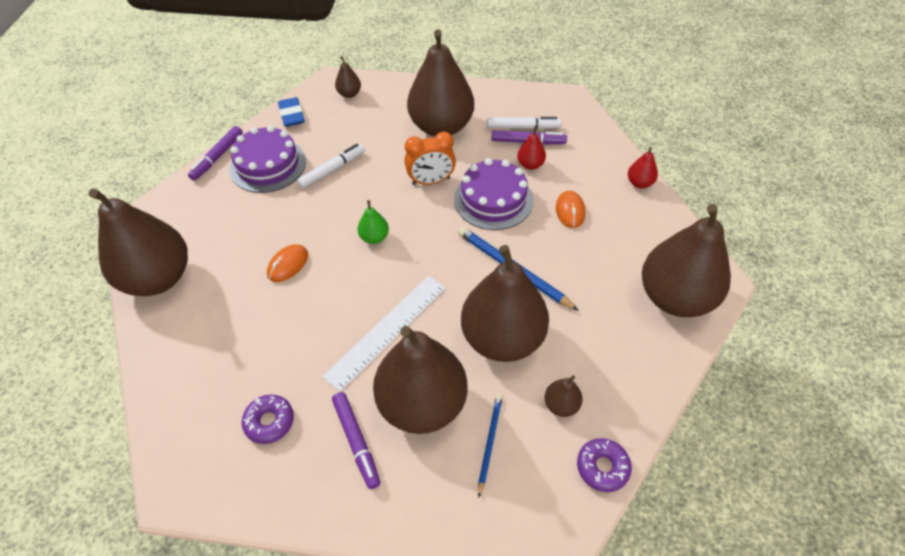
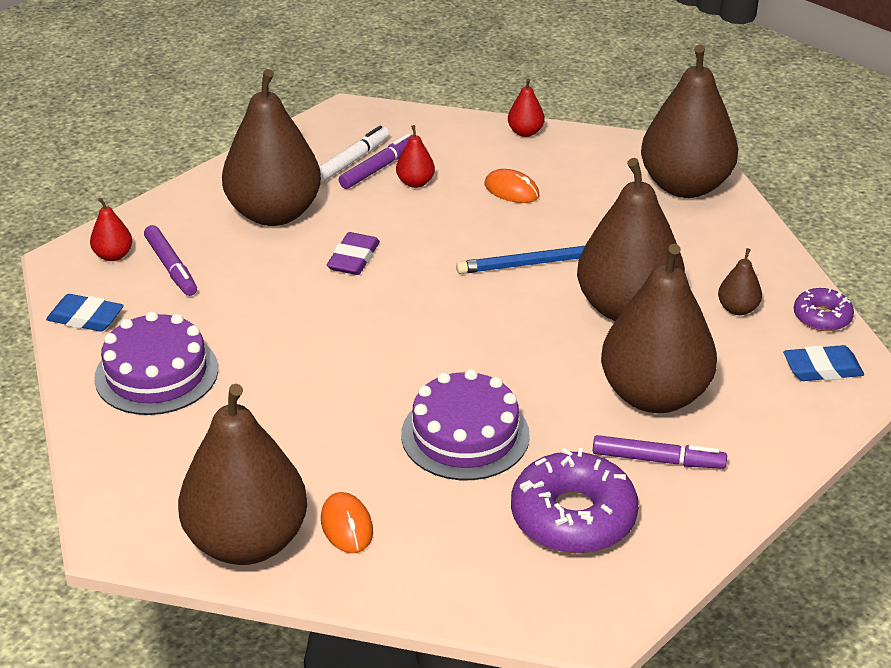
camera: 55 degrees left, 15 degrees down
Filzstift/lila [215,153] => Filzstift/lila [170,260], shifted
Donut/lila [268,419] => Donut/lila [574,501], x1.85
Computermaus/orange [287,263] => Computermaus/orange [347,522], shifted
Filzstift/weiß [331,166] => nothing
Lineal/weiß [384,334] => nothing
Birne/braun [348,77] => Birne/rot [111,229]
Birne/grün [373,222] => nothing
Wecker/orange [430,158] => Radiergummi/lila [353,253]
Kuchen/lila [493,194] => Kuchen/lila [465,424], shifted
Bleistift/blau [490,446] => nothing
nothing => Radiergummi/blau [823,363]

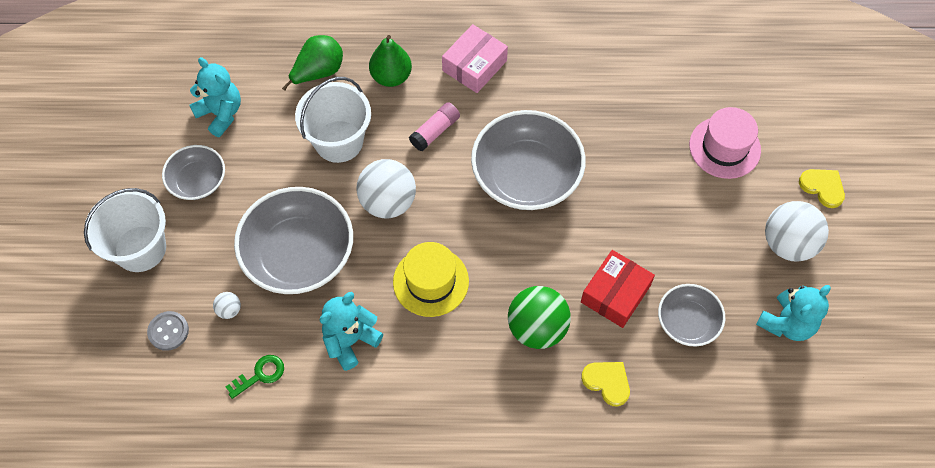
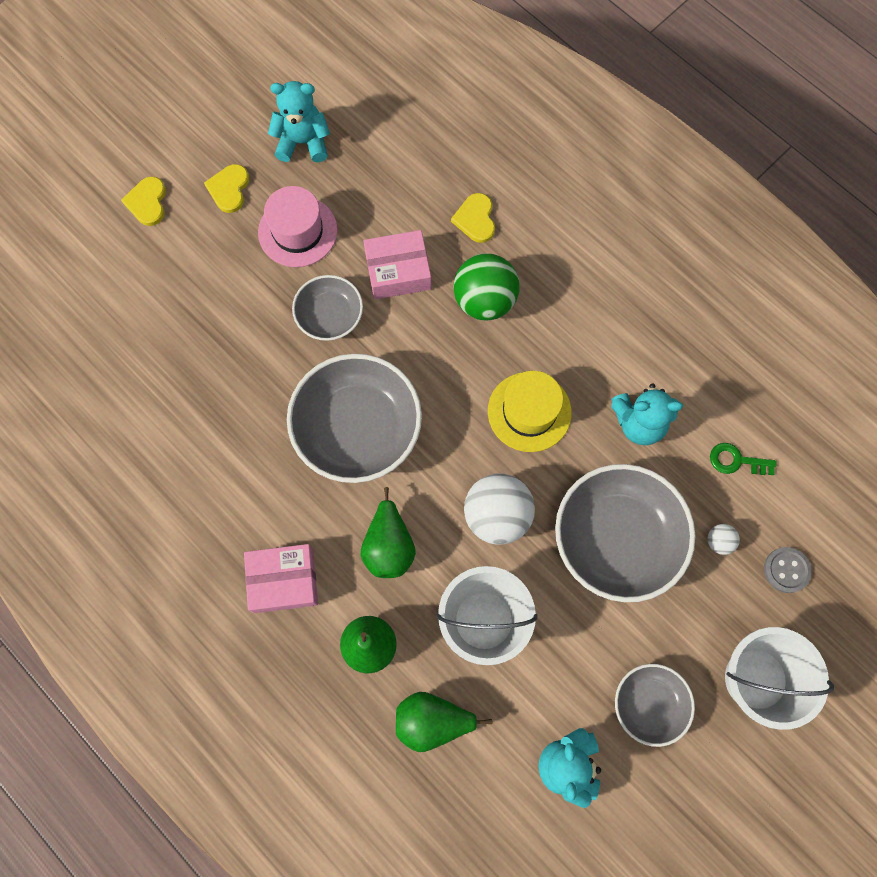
camera: 135 degrees left, 10 degrees up
Klebestift/rosa [434,126] => Birne/grün [388,532]
Schachtel/rot [618,289] => Schachtel/rosa [397,264]
Schüssel/grau [691,315] => Schüssel/grau [327,308], shifted
Hut/rosa [725,143] => Hut/rosa [297,226], shifted
Ball/weiß [797,231] => Herz/gelb [226,188]

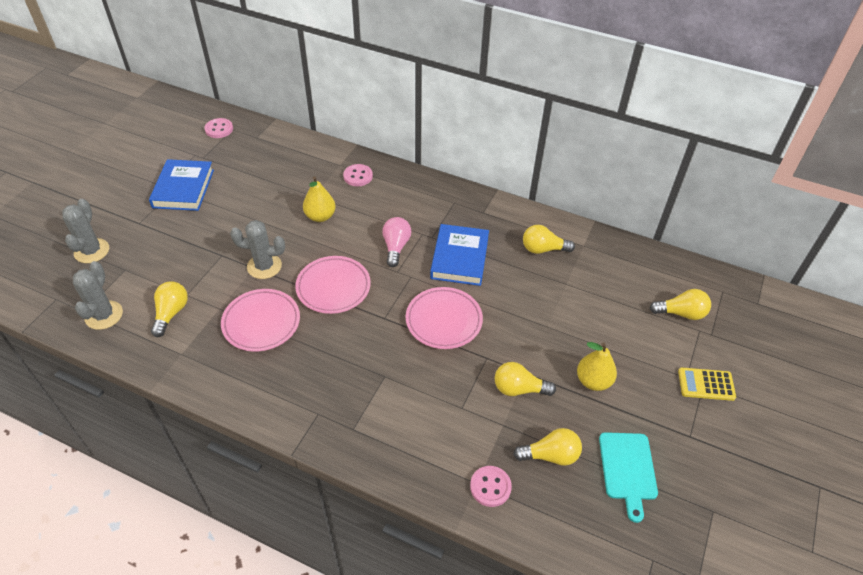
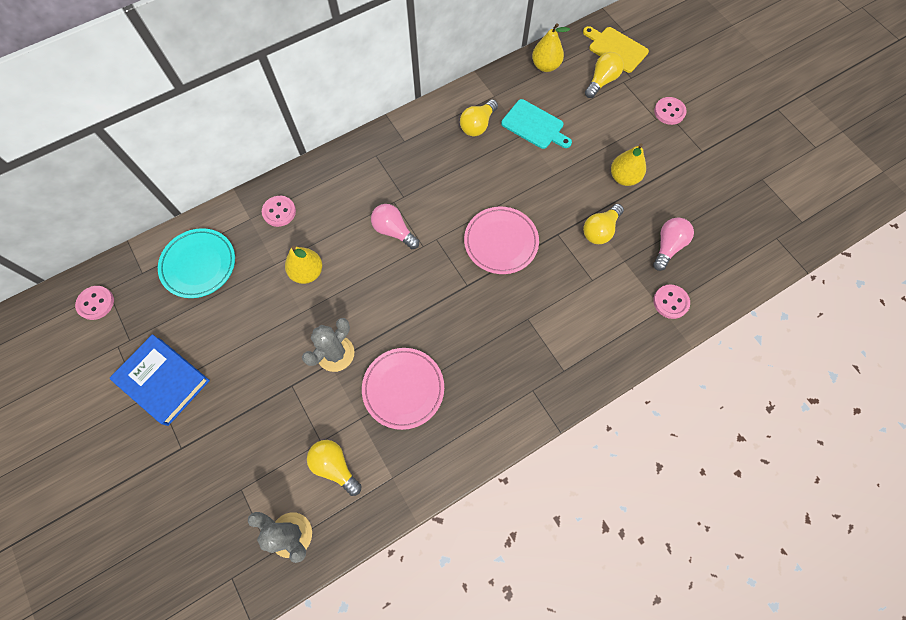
camera: 55 degrees left, 20 degrees up
Kaktus/grau [85,231] => nothing
Teller/rosa [333,285] => nothing
Buch/blau [459,255] => nothing
Glühbirne/gelb [547,447] => Glühbirne/rosa [673,244]
Schneidebrett/türkis [628,477] => Schneidebrett/türkis [536,124], shifted
Taschenrechner/gelb [707,384] => Knopf/rosa [670,111]
nothing => Teller/türkis [196,263]
nothing => Birne/gelb [551,47]
nothing => Schneidebrett/gelb [616,49]

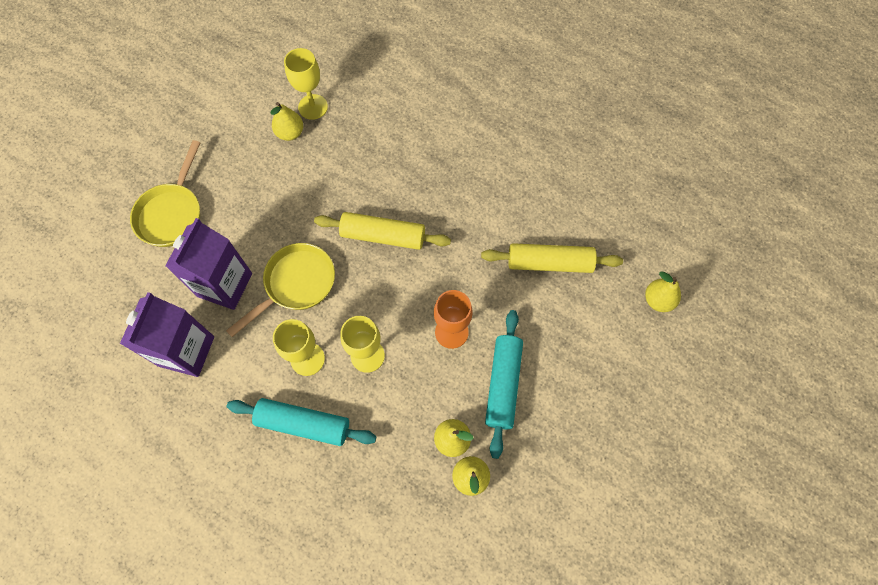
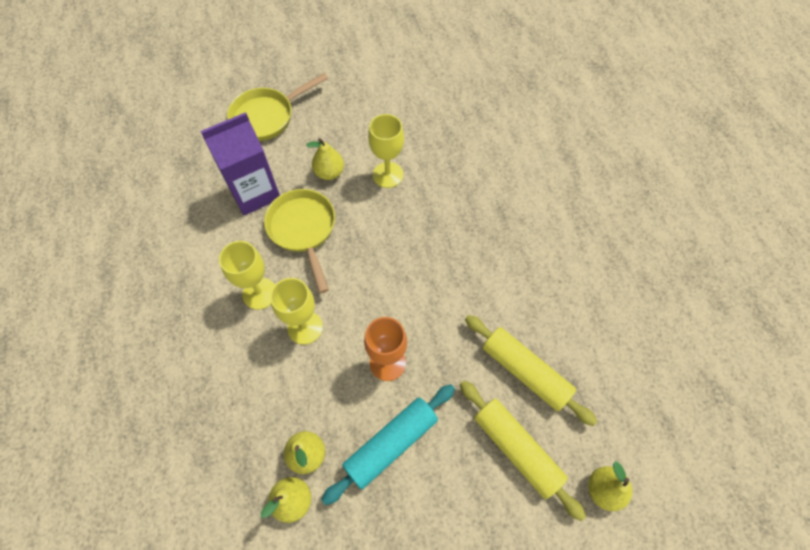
camera: 40 degrees right, 5 degrees down
Getränkekarton/lila [167,334] => nothing
Pfanne/gelb [280,290] => Pfanne/gelb [299,241], 105 degrees counterclockwise
Nudelholz/türkis [301,422] => nothing
Birne/gelb [286,121] => Birne/gelb [325,159], shifted
Kelch/gelb [306,84] => Kelch/gelb [386,151], shifted
Nudelholz/gelb [382,231] => Nudelholz/gelb [523,450], shifted

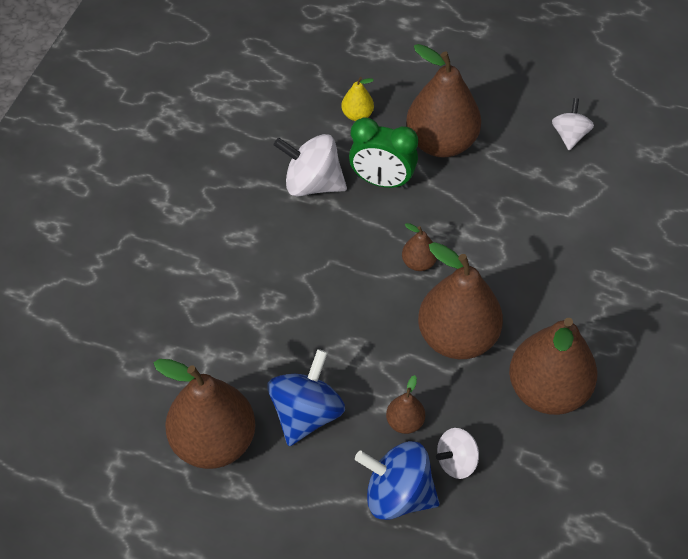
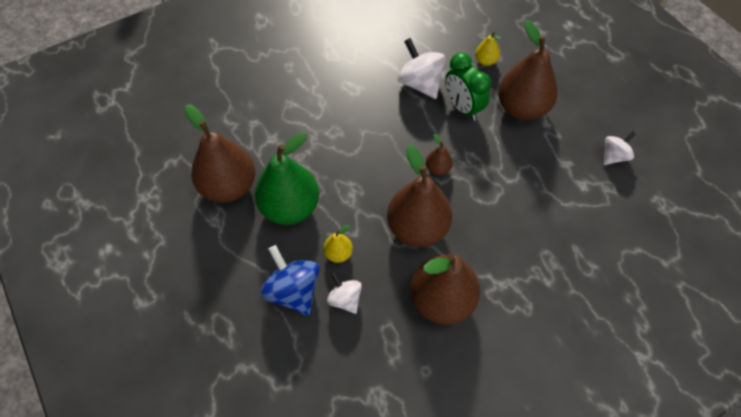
camera: 40 degrees right, 5 degrees up
Kreisel/blau [306,397] => Birne/grün [287,178]
Birne/braun [405,404] => Birne/gelb [338,244]
Kreisel/weiß [457,453] => Kreisel/weiß [344,293], 45 degrees clockwise

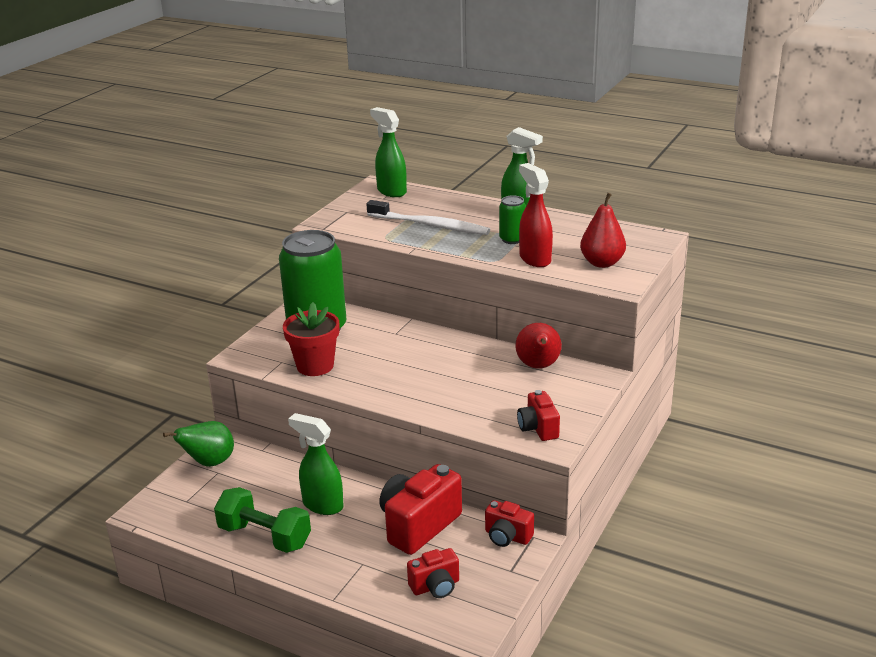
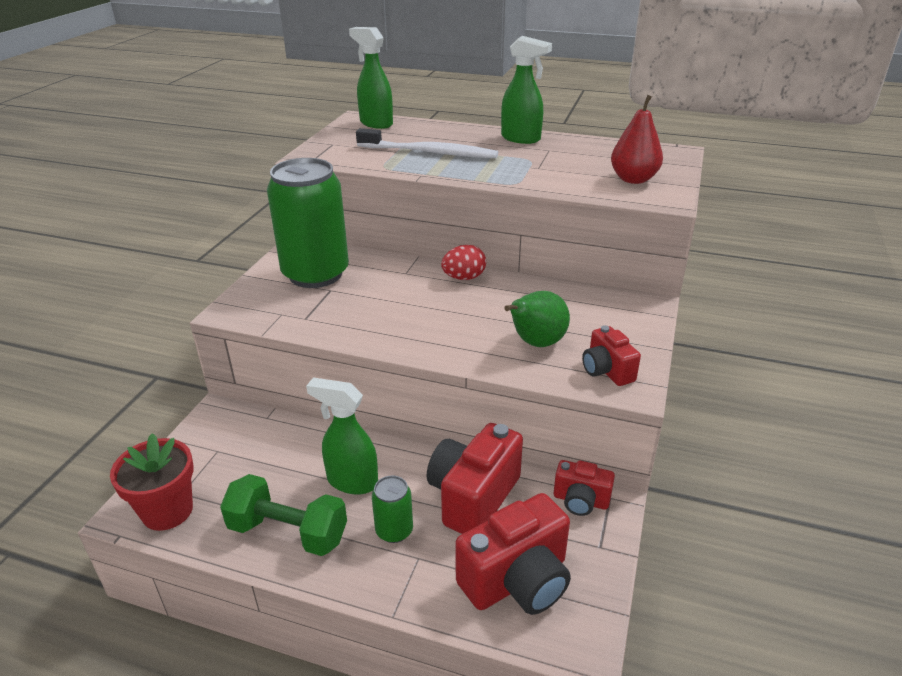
camera: 10 degrees left, 5 degrees up
Birne/grün [198,444] => Birne/grün [537,319], shifted
Blumentopf/rot [311,339] => Blumentopf/rot [152,482], shifted
Kamera/rot [433,573] => Kamera/rot [513,554], x1.78
Dose/grün [512,219] => Dose/grün [392,509], shifted
Birne/rot [538,346] => nothing
Sprühflasche/rot [536,215] => nothing
nothing => Ei/rot [463,262]

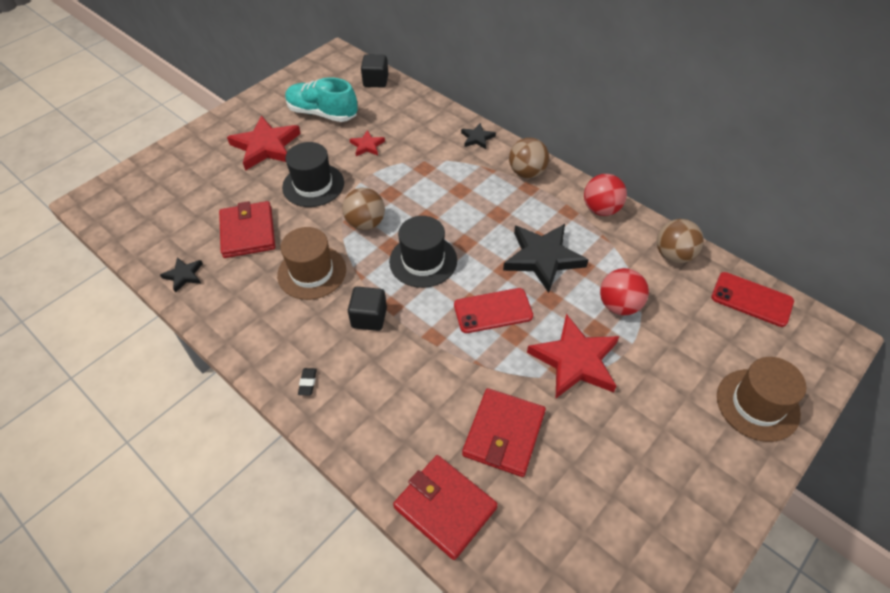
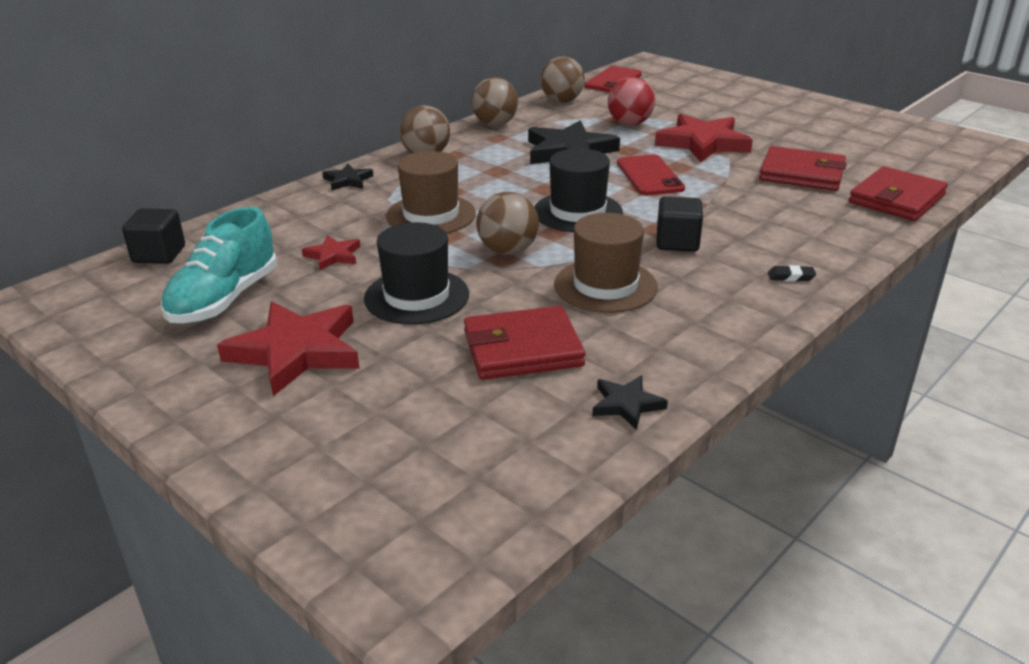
camera: 90 degrees left, 20 degrees down
Ball/rot [605,195] => Ball/braun [494,101]
Hut/braun [761,399] => Hut/braun [431,192], shifted

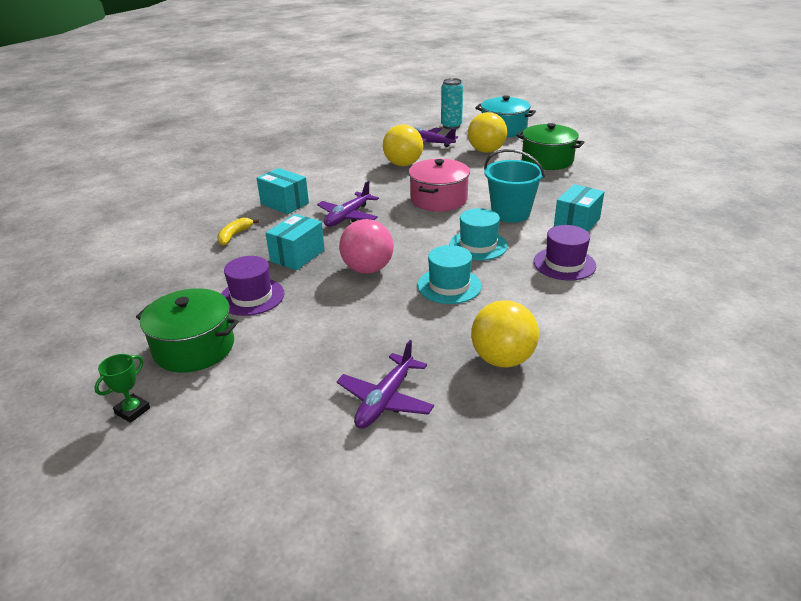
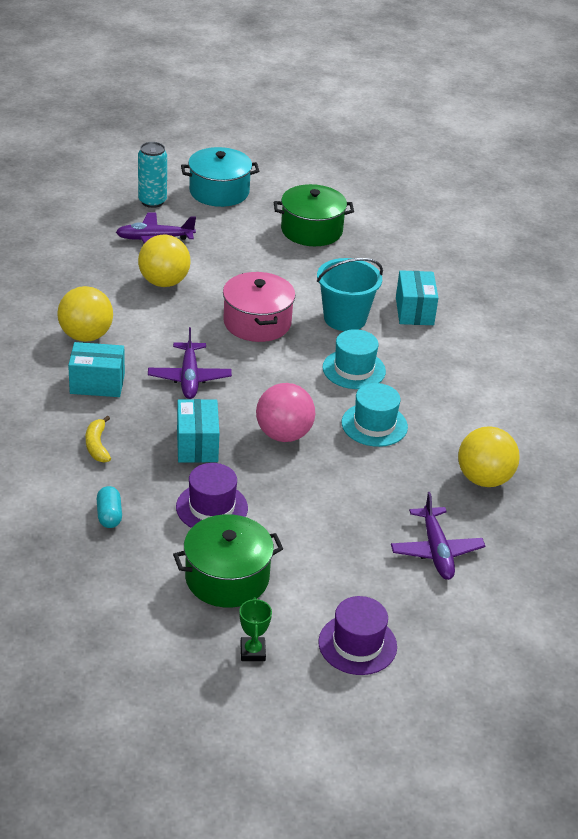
camera: 40 degrees left, 5 degrees up
Ball/gelb [487,132] => Ball/gelb [85,314], shifted
Hut/lila [565,252] => Hut/lila [357,635], shifted
nothing => Kapsel/türkis [109,507]

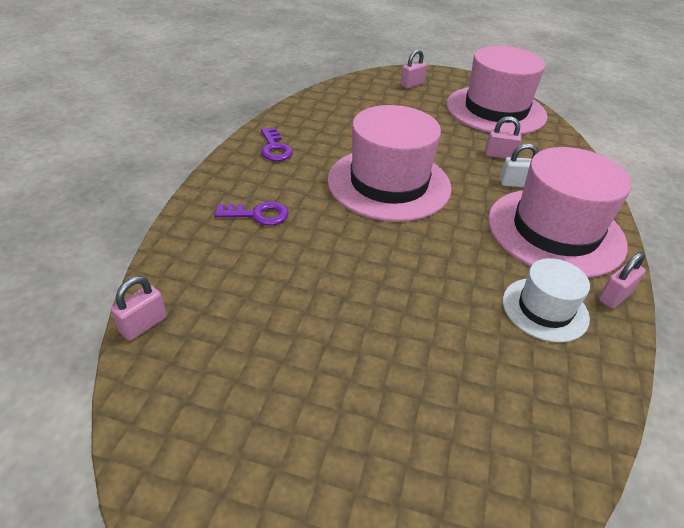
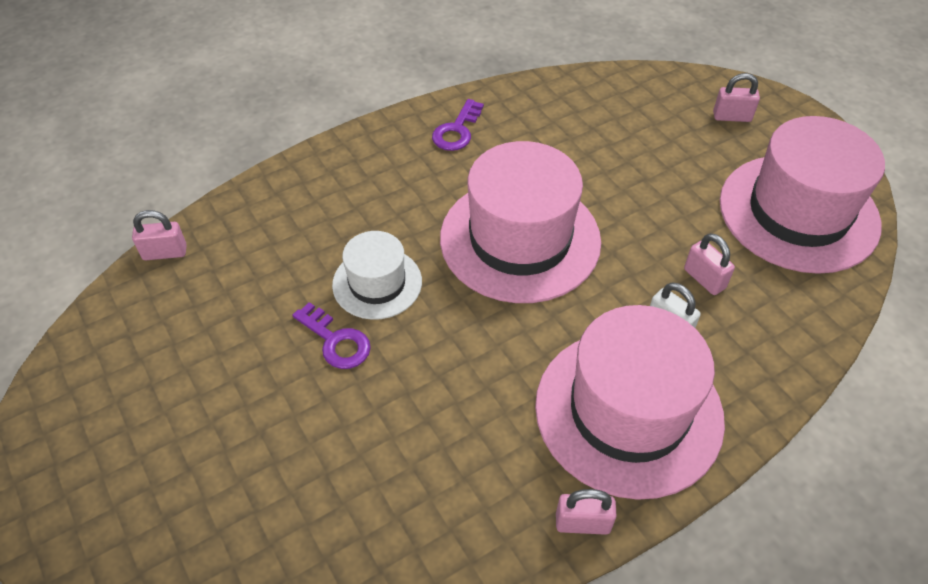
camera: 45 degrees right, 10 degrees up
Schlüssel/lila [251,214] => Schlüssel/lila [331,335], shifted
Hut/weiß [546,300] => Hut/weiß [377,275], shifted

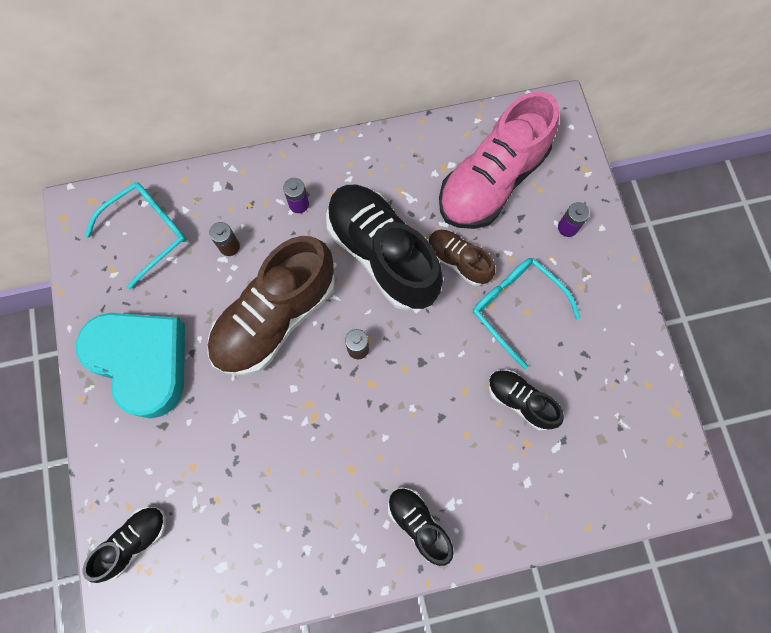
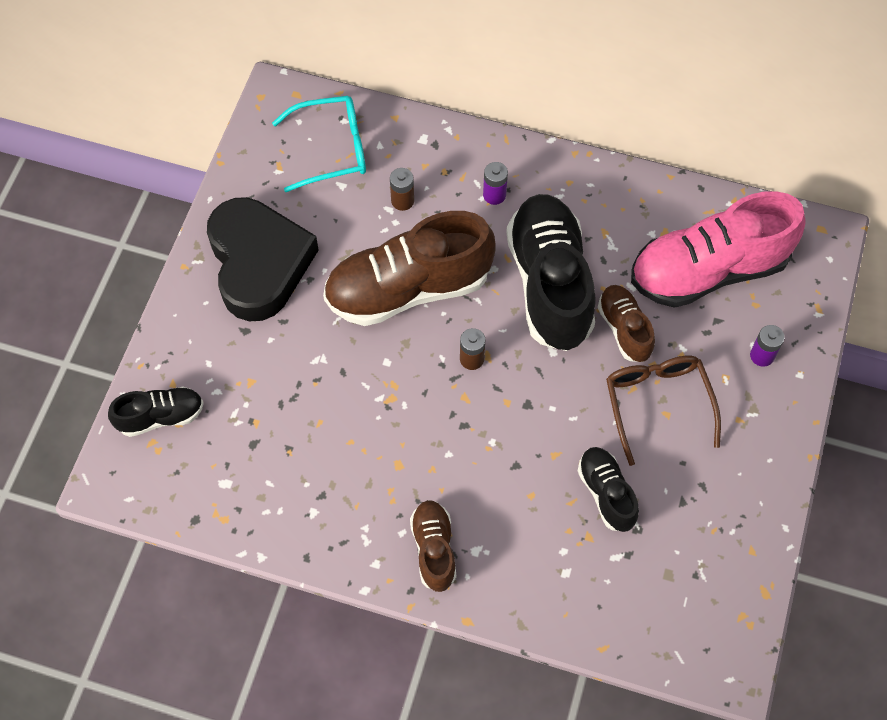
camera: 30 degrees right, 10 degrees down
Herz/türkis [130,366] => Herz/schwarz [262,259]
Schuh/schwarz [421,527] => Schuh/braun [433,546]
Brille/türkis [526,313] => Brille/braun [663,411]

